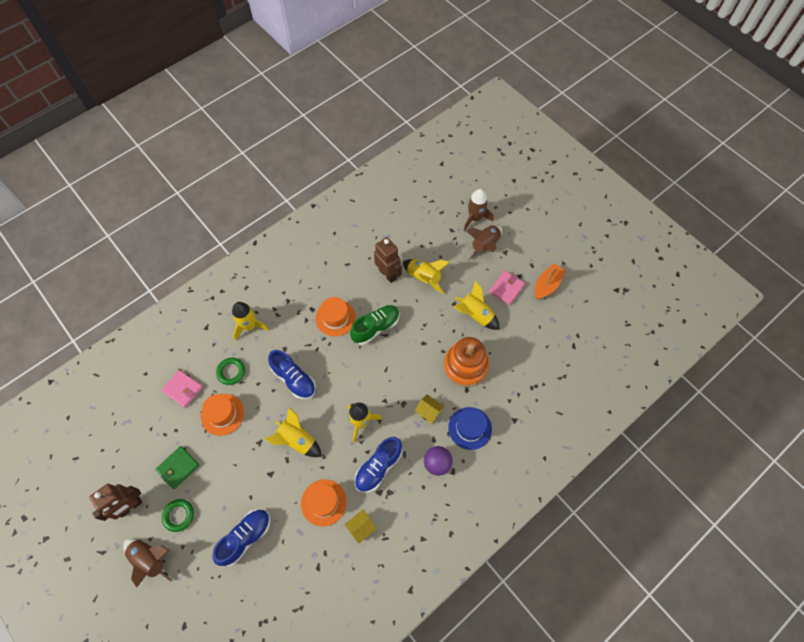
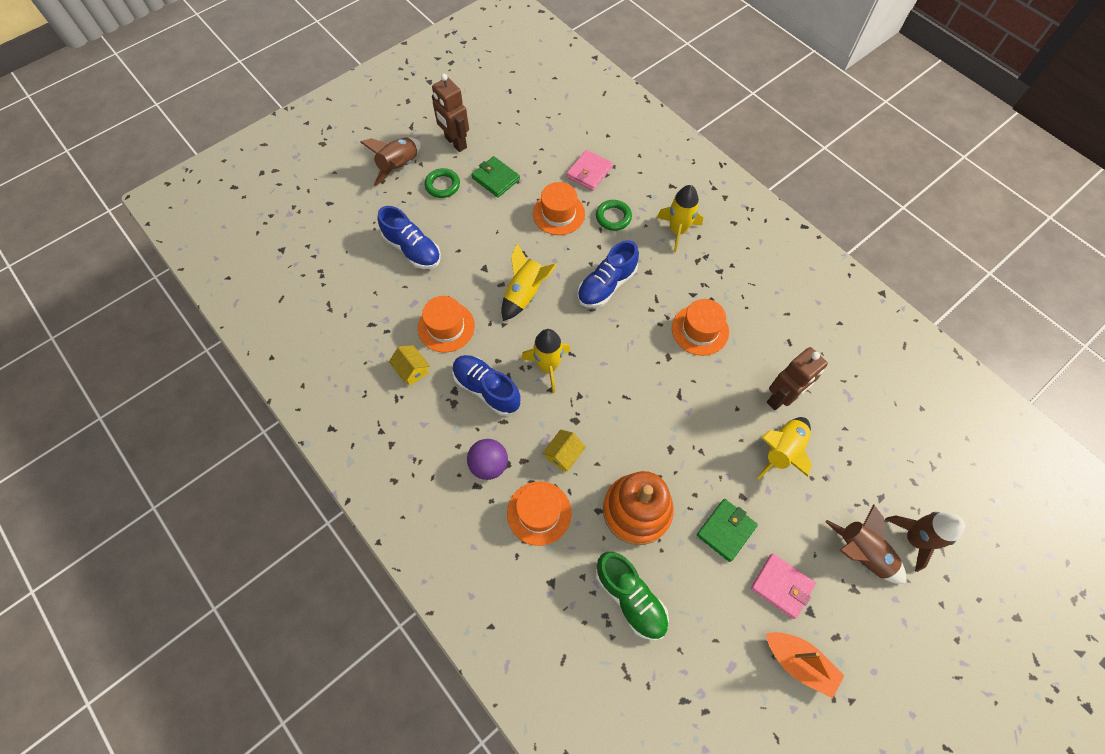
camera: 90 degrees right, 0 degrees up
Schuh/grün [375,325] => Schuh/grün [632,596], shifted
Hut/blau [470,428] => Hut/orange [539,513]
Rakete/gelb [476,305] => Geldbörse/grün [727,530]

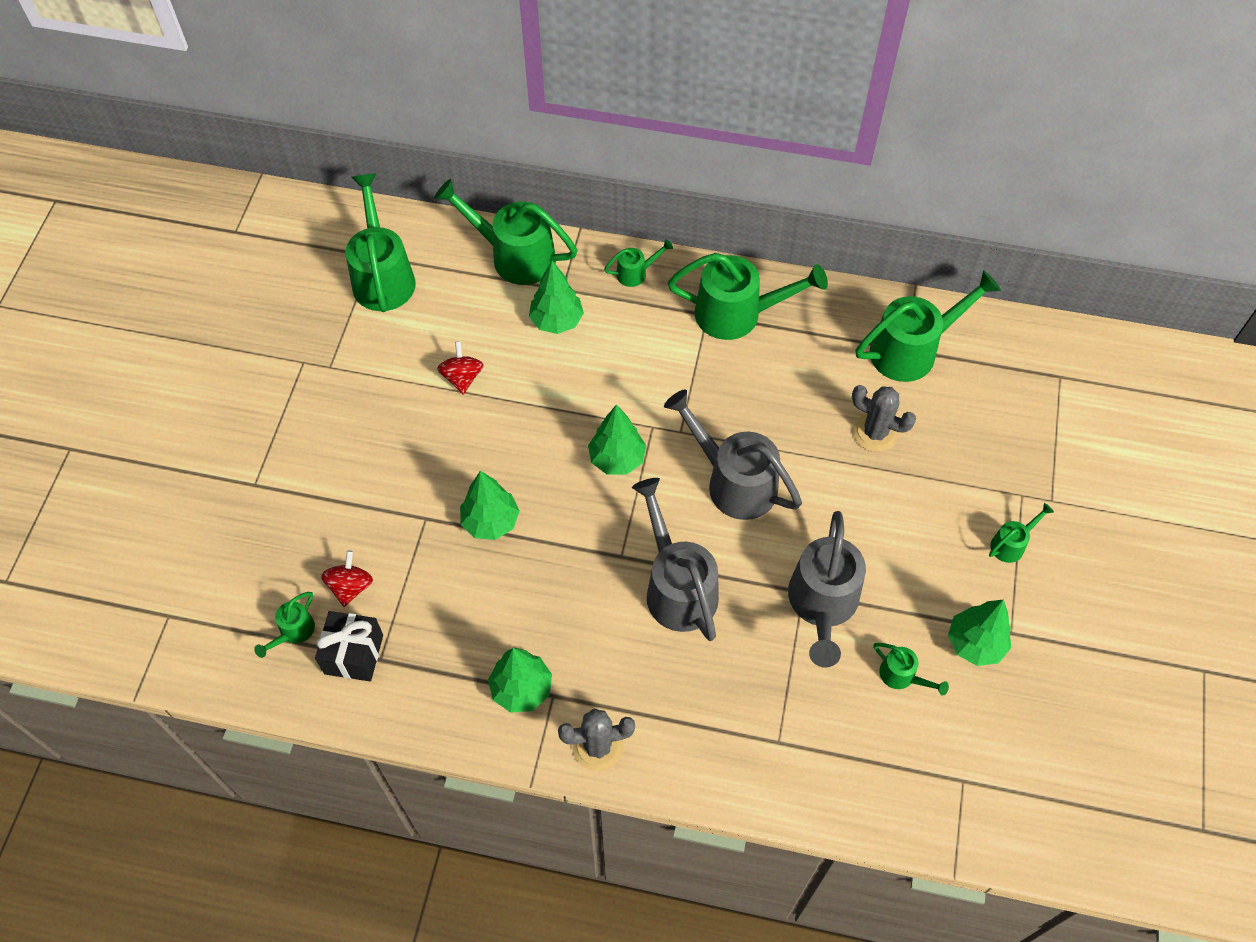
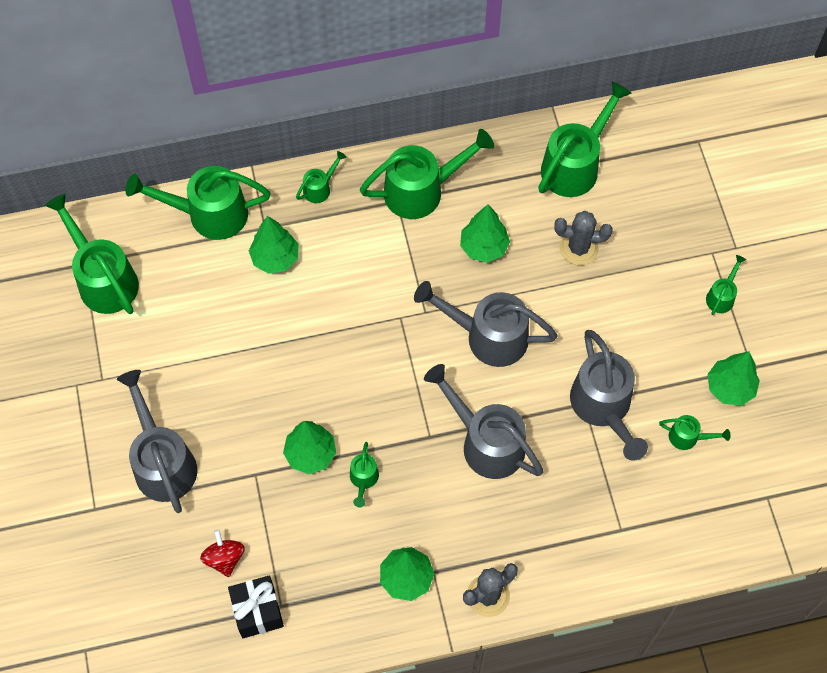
camera: 25 degrees left, 5 degrees up
Gießkanne/grün [284,625] => Gießkanne/grün [364,474], shifted
Kreisel/rot [460,367] => nothing
Baum/grün [617,439] => Baum/grün [485,233], shifted
nothing => Gießkanne/grau [157,441]

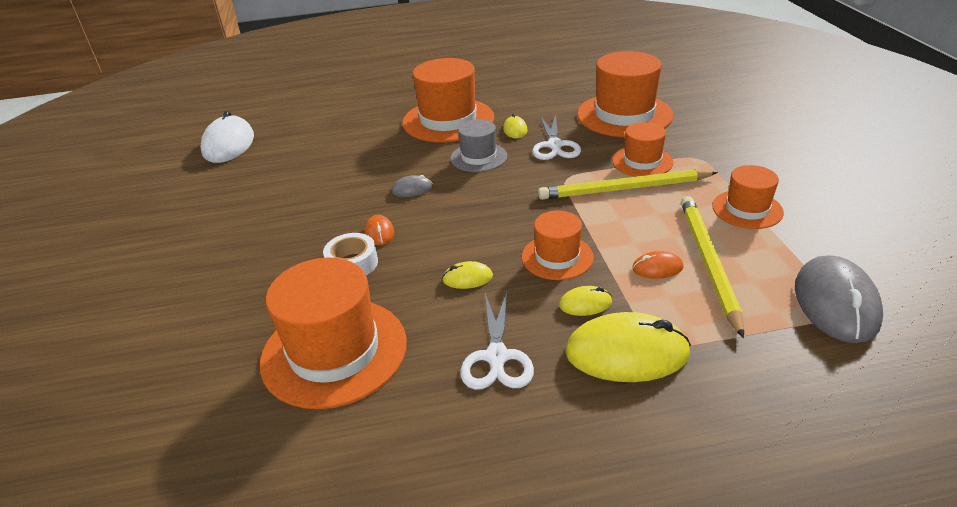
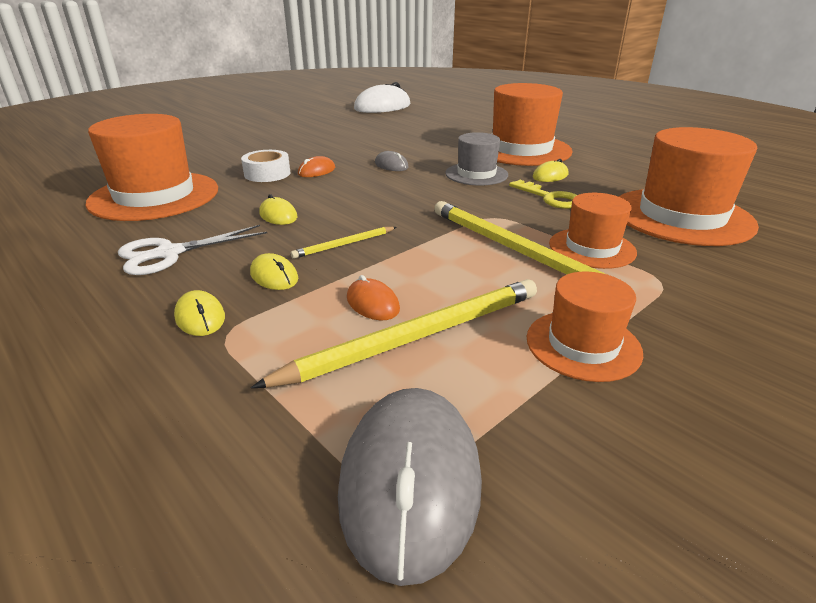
camera: 55 degrees right, 5 degrees down
Hut/orange [558,245] => Bleistift/gelb [344,243]
Schere/weiß [556,137] => Schlüssel/gelb [543,194]
Computermaus/gelb [628,347] => Computermaus/gelb [199,313], x0.48
Computermaus/grau [839,299] => Computermaus/grau [410,487], 60 degrees counterclockwise

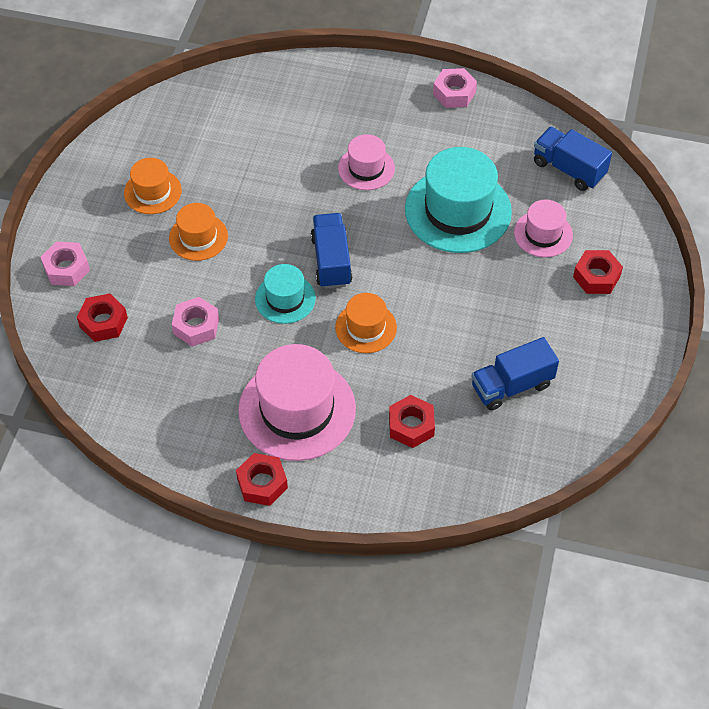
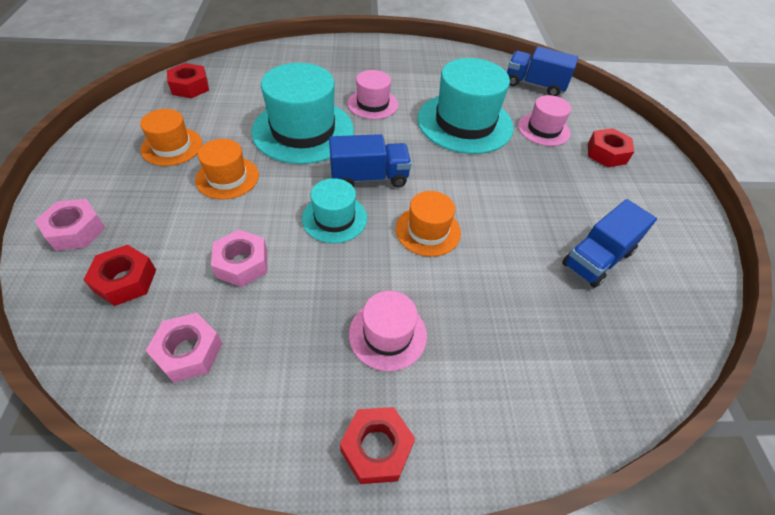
camera: 20 degrees left, 5 degrees down
Hut/rosa [297,402] => Hut/rosa [388,331], x0.54
Lastwagen/blau [331,251] => Lastwagen/blau [370,161], 105 degrees clockwise
Sechskantmutter/rot [412,421] => Sechskantmutter/rot [188,80], shifted
Sechskantmutter/rosa [455,88] => Sechskantmutter/rosa [184,348], shifted
nothing => Hut/türkis [302,113]

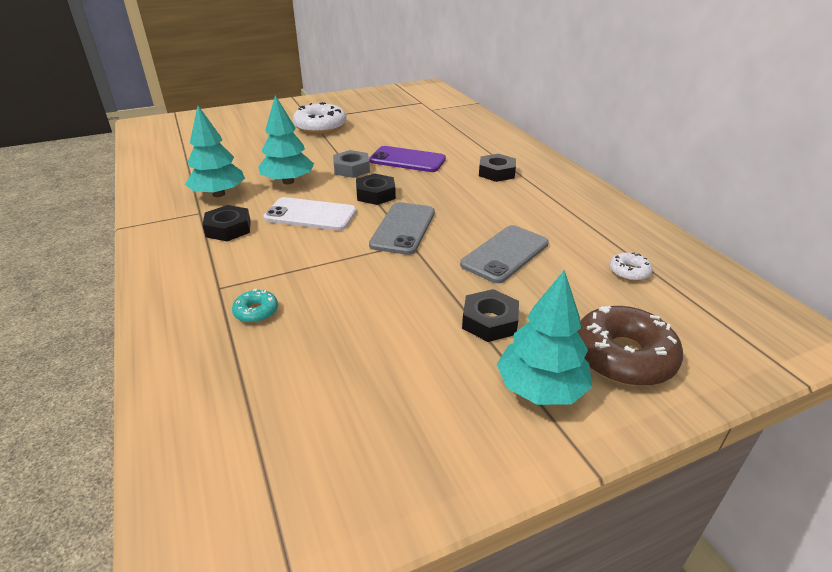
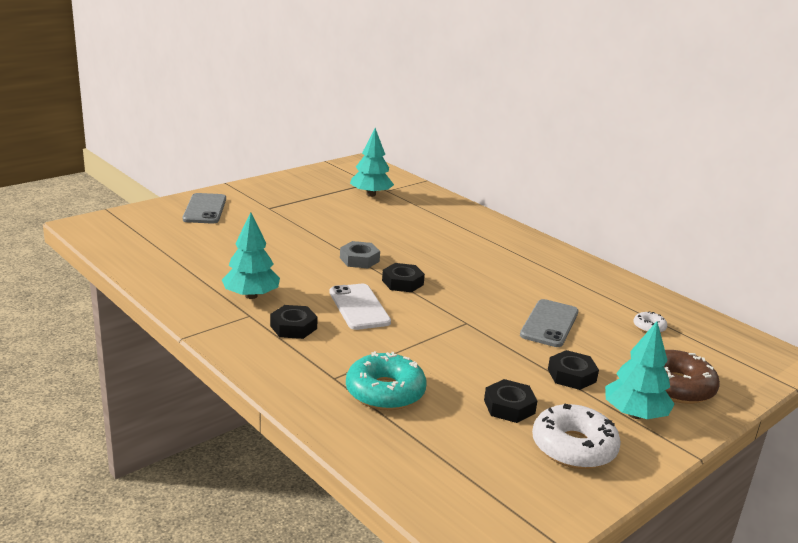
camera: 20 degrees left, 10 degrees down
Donut/türkis [255,306] => Donut/türkis [386,380], x2.07
Baum/türkis [286,140] => Baum/türkis [372,162], shifted
Handy/weiß [310,214] => Handy/weiß [360,307], 75 degrees clockwise
Donut/weiß [320,118] => Donut/weiß [576,436], shifted
Handy/lila [407,159] => nothing
Handy/grau [402,228] => Handy/grau [204,208], shifted
Sechskantmutter/schwarz [497,168] => Sechskantmutter/schwarz [510,401], shifted

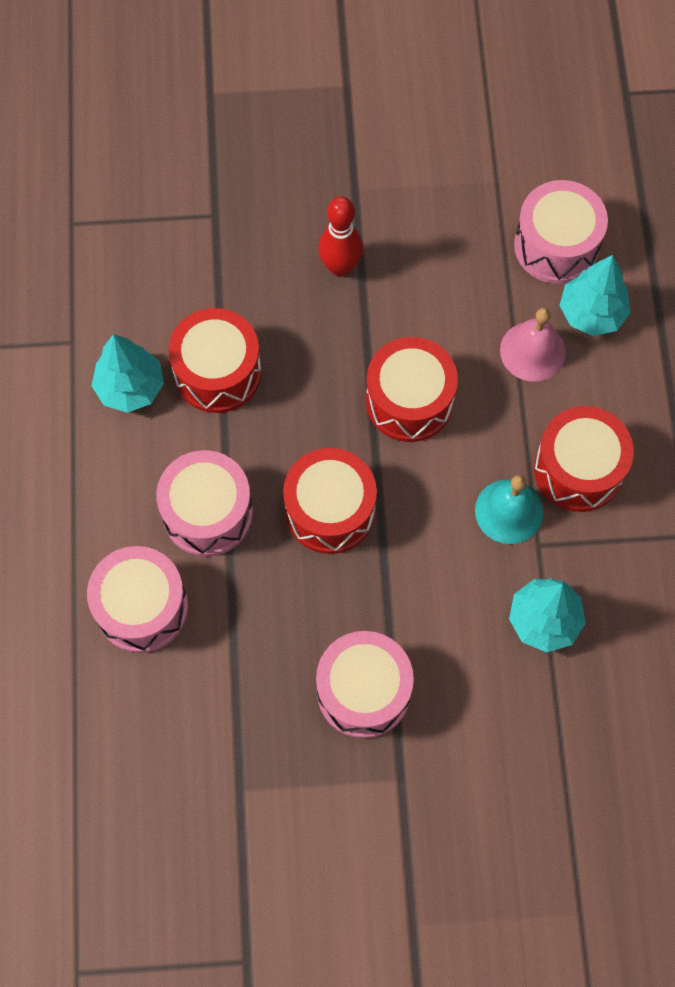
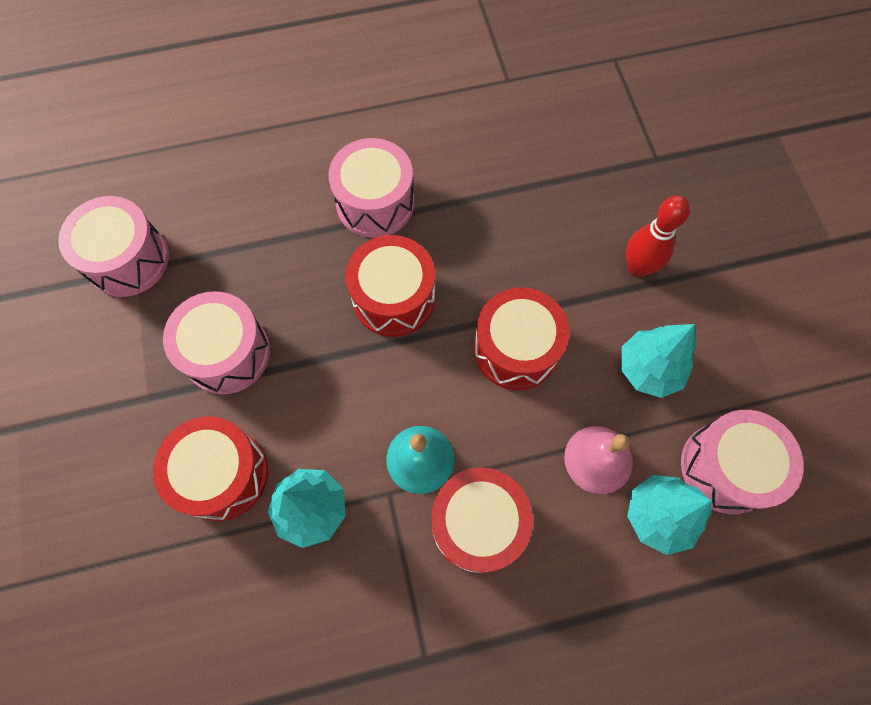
camera: 80 degrees right, 0 degrees up
Trommel/rosa [137,599] => Trommel/rosa [113,246], shifted
Baum/türkis [128,373] => Baum/türkis [658,361], shifted
Trommel/rot [215,360] => Trommel/rot [210,468], shifted

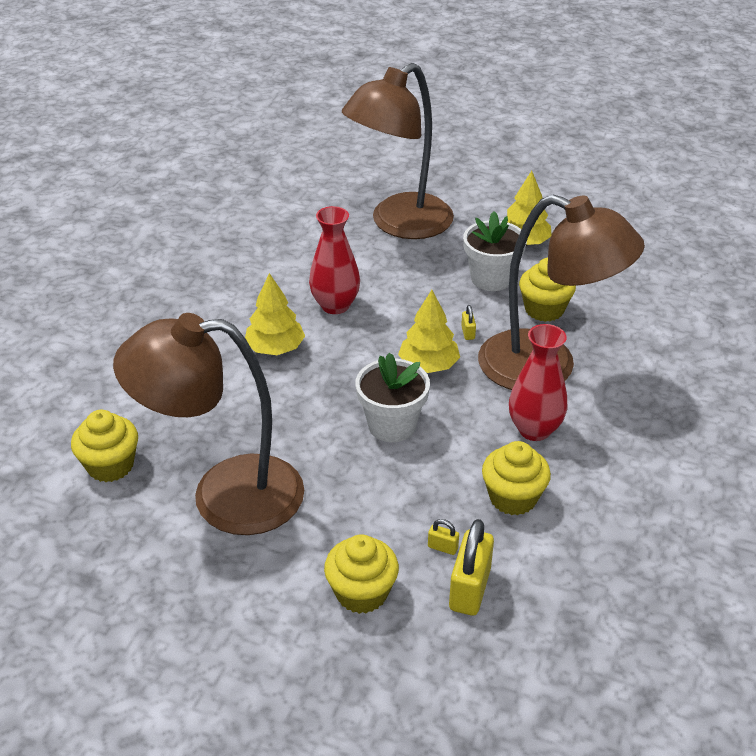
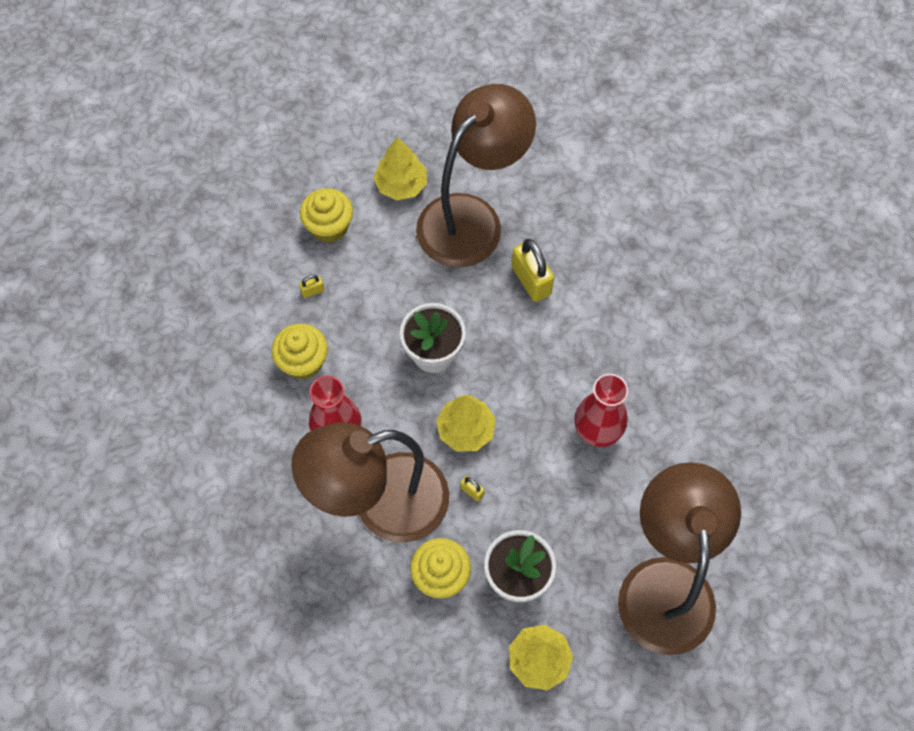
camera: 135 degrees right, 25 degrees up
Muffin/gelb [104,446] => nothing
Baum/gelb [275,314] => Baum/gelb [400,168], shifted
Vorhängeschloss/gelb [471,567] => Vorhängeschloss/gelb [532,270], shifted

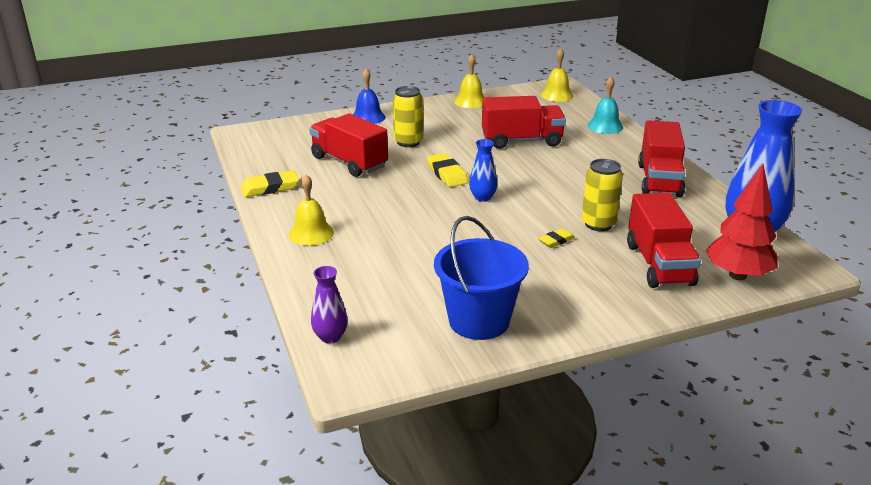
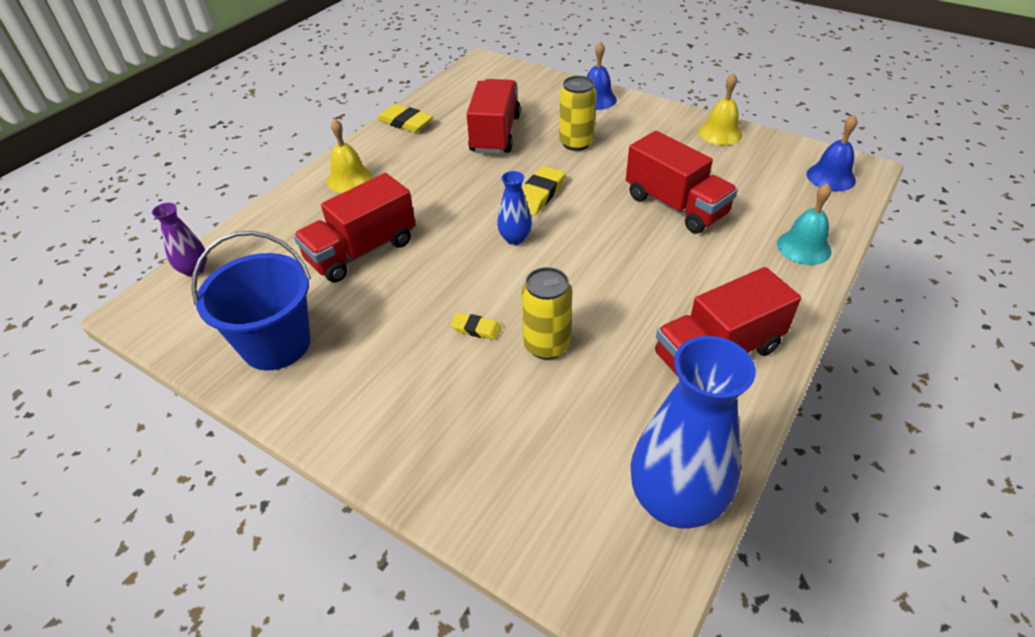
camera: 55 degrees right, 15 degrees up
Glocke/gelb [557,75] => Glocke/blau [832,153]
Lastwagen/rot [664,240] => Lastwagen/rot [354,227], shifted
Baum/rot [741,222] => nothing

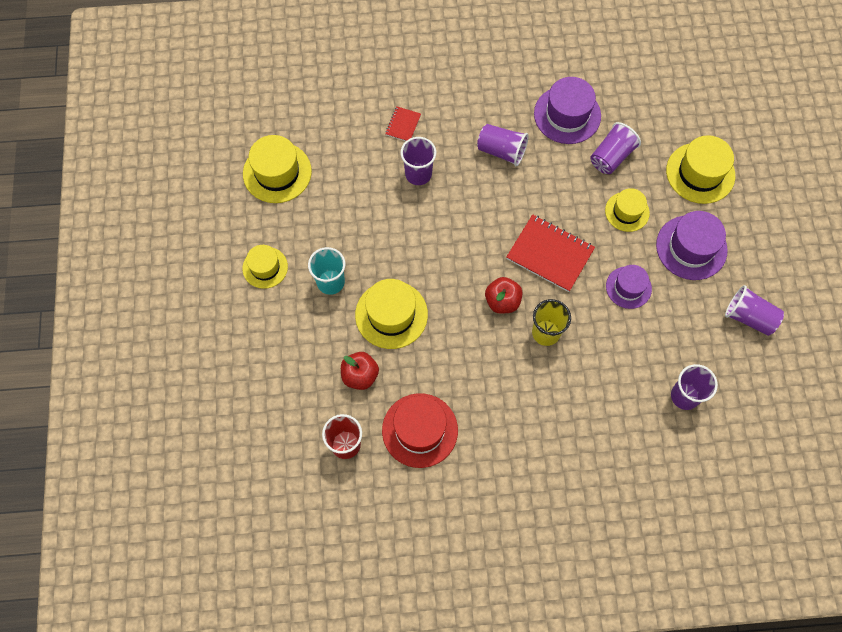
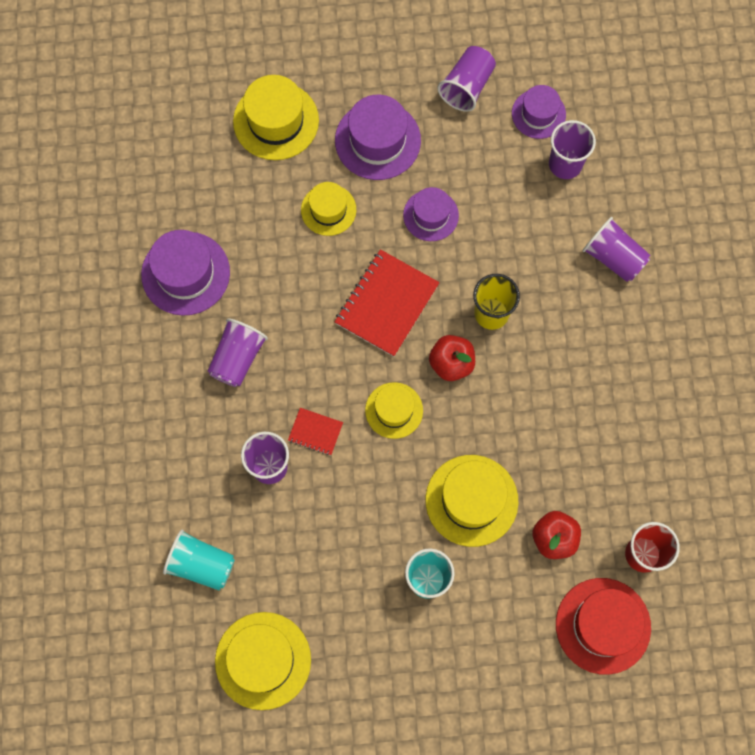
camera: 90 degrees left, 5 degrees up
Hut/gelb [265,267] => Hut/gelb [394,410], shifted
Hut/rot [420,430] => Hut/rot [603,626], shifted
Notizbuch/rot [403,123] => Notizbuch/rot [315,431], shifted
Becher/lila [615,148] => Becher/lila [616,249], shifted
nothing => Becher/türkis [199,560]
nothing => Hut/lila [539,112]

